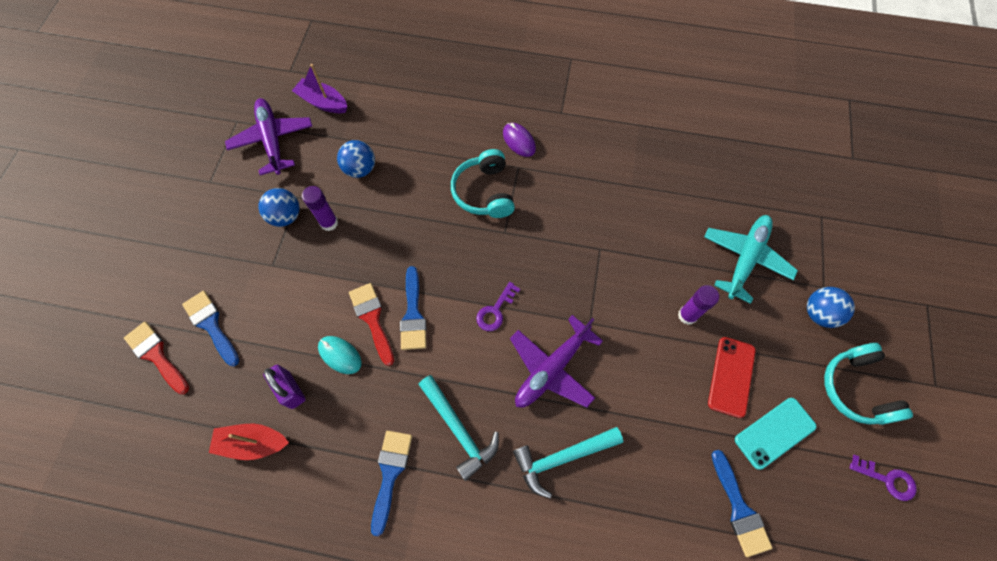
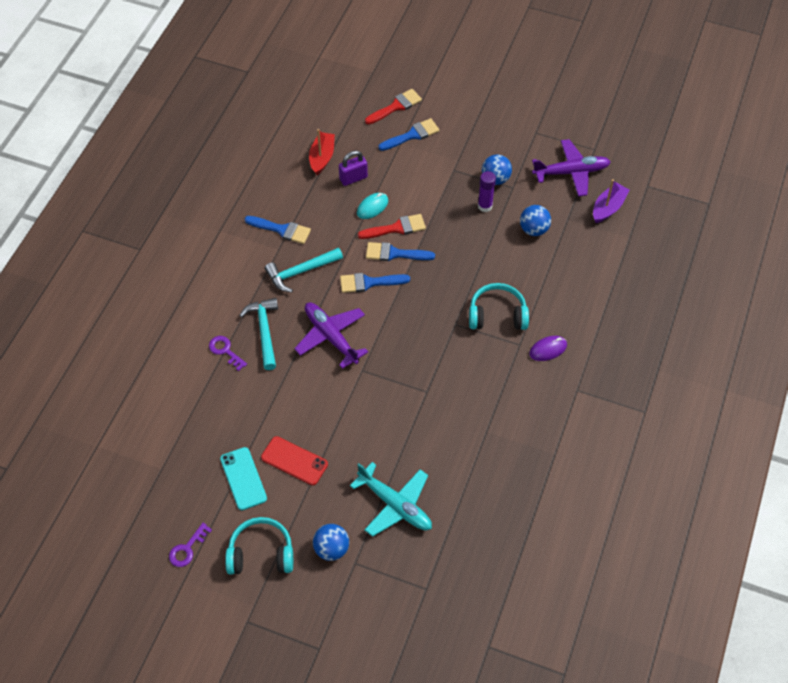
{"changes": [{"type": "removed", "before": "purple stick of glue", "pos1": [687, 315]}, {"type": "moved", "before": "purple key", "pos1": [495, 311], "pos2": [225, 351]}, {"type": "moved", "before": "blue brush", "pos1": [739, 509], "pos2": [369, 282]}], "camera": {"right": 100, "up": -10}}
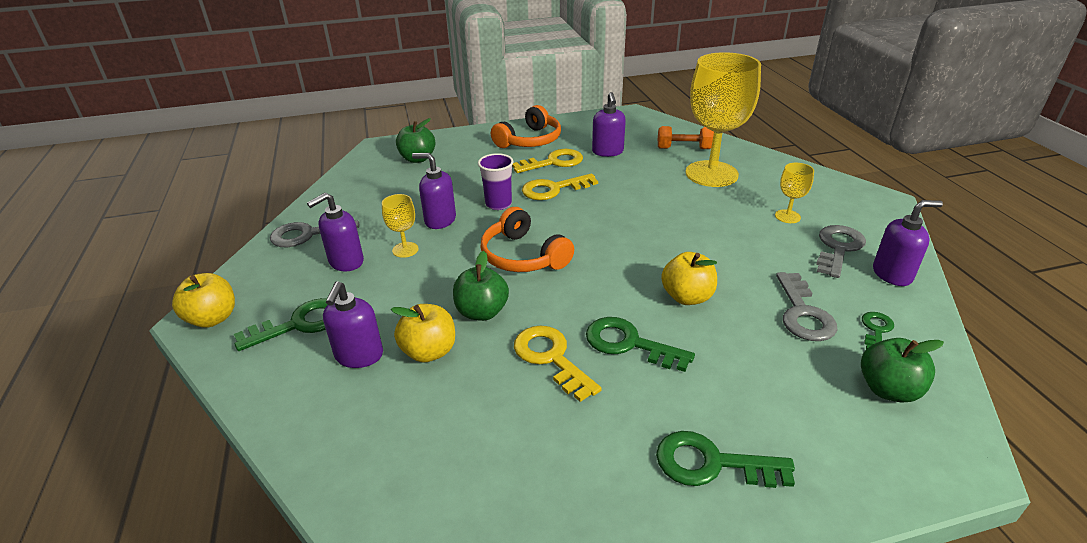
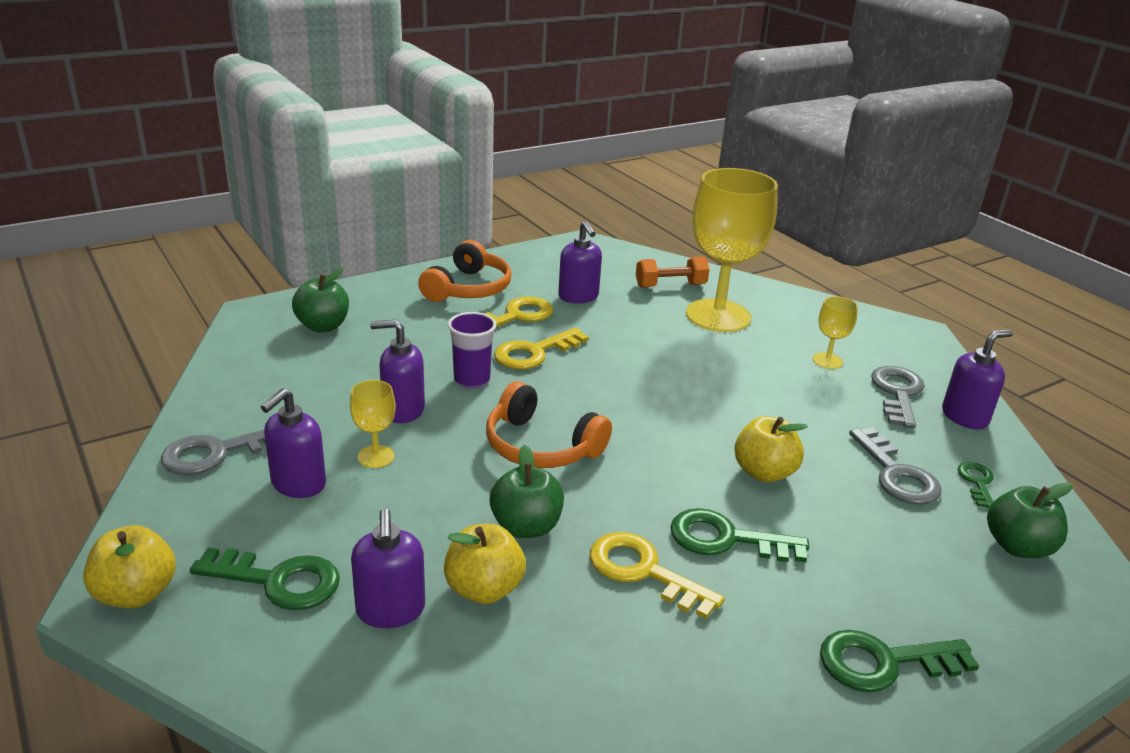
{"changes": [{"type": "turned", "before": "emerald key", "pos1": [299, 324], "pos2": [278, 581], "turn": 60}], "camera": {"right": -20, "up": -5}}
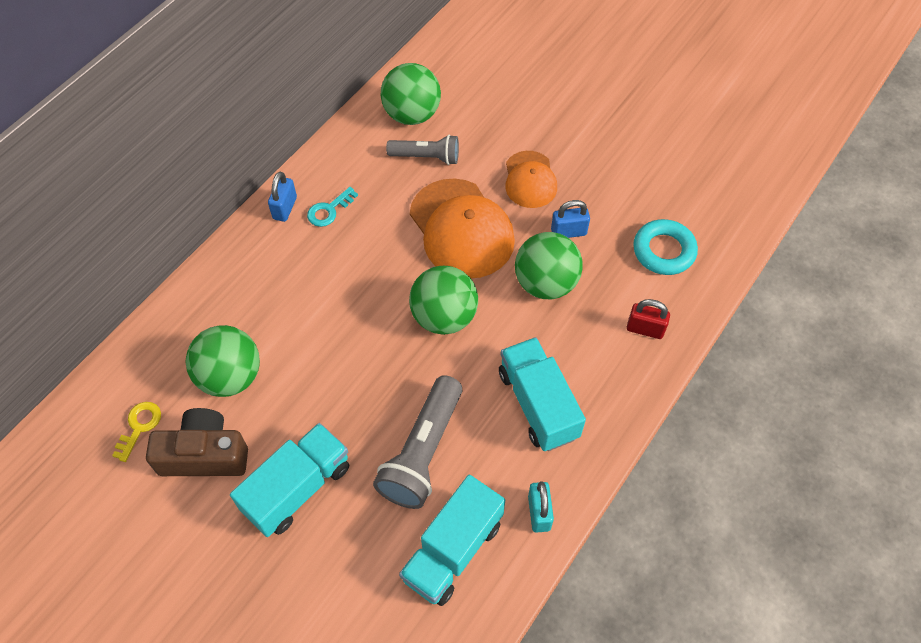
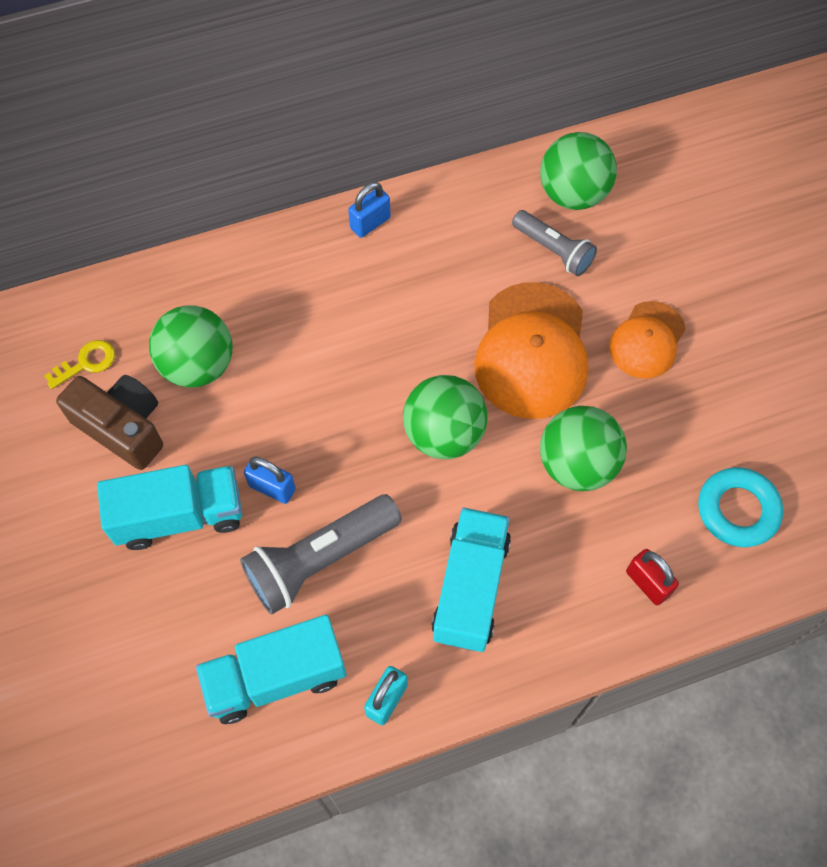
{"changes": [{"type": "removed", "before": "teal key", "pos1": [329, 210]}, {"type": "moved", "before": "blue small lock", "pos1": [568, 232], "pos2": [272, 487]}], "camera": {"right": 35, "up": 5}}
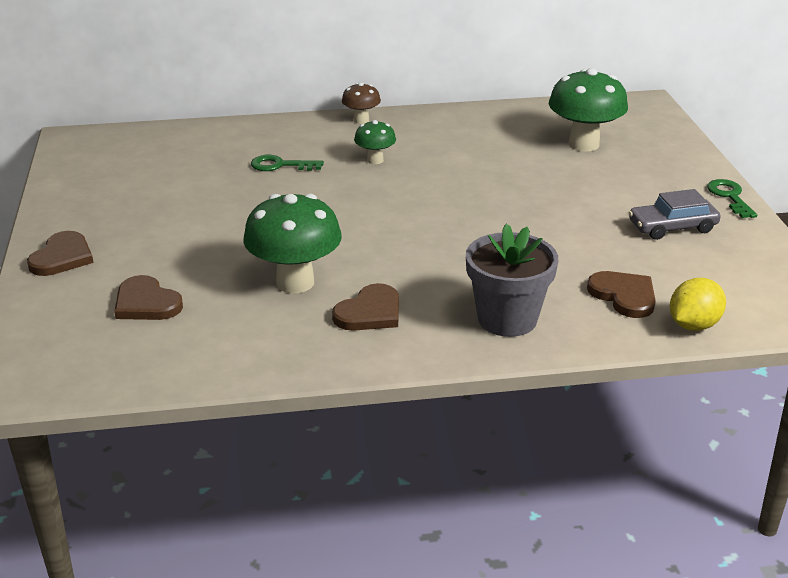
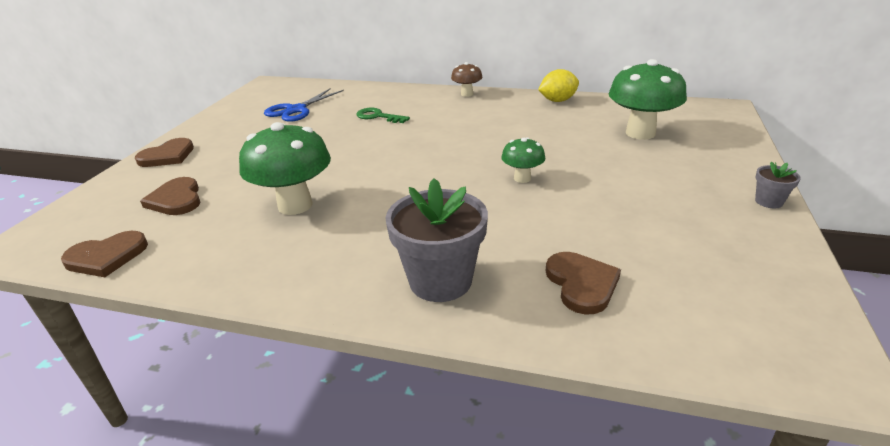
{"changes": [{"type": "removed", "before": "gray automobile", "pos1": [672, 227]}, {"type": "added", "after": "blue pair of scissors", "pos2": [296, 110]}, {"type": "moved", "before": "dark brown heart shape", "pos1": [370, 312], "pos2": [107, 257]}, {"type": "moved", "before": "emerald fungus", "pos1": [375, 160], "pos2": [522, 178]}, {"type": "moved", "before": "golden lemon", "pos1": [693, 325], "pos2": [557, 101]}, {"type": "replaced", "before": "emerald key", "after": "gray potted plant", "pos1": [729, 197], "pos2": [769, 201]}], "camera": {"right": 25, "up": 0}}
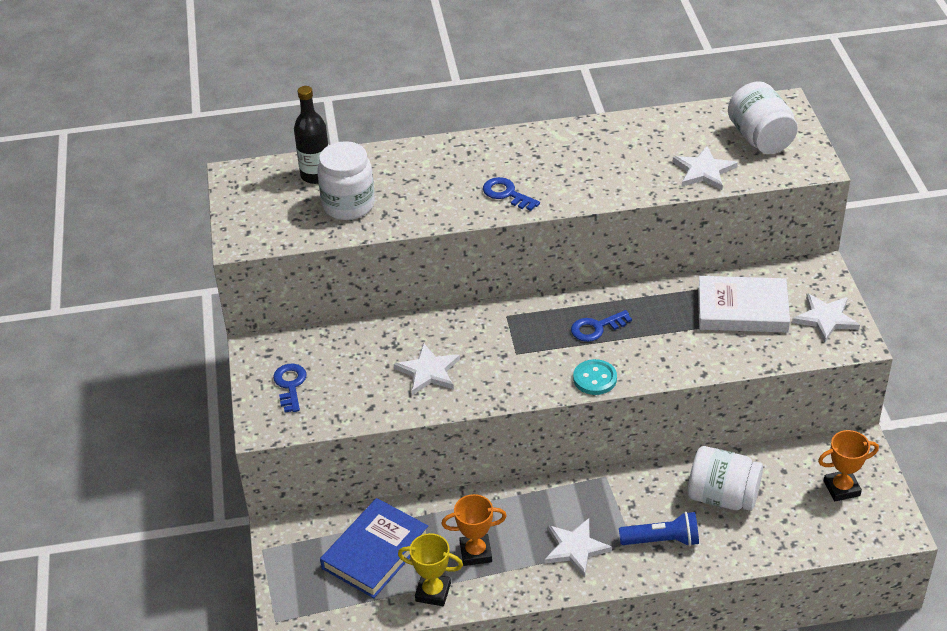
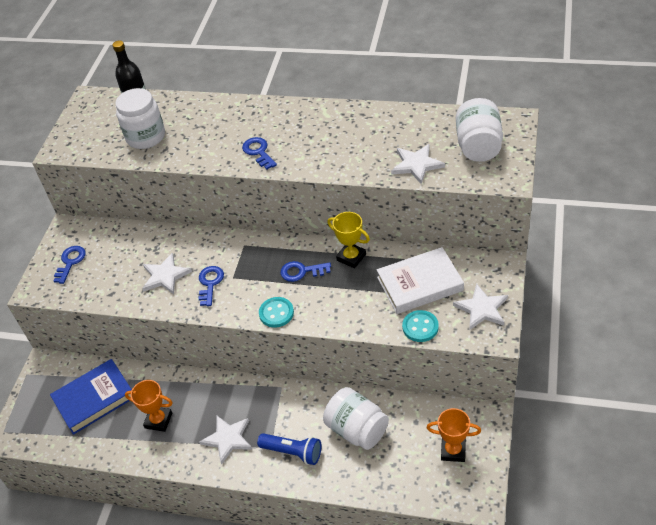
{"changes": [{"type": "added", "after": "blue key", "pos2": [210, 283]}, {"type": "added", "after": "teal button", "pos2": [420, 327]}, {"type": "moved", "before": "golden trophy", "pos1": [433, 592], "pos2": [351, 257]}, {"type": "turned", "before": "snow-white hardcover", "pos1": [742, 309], "pos2": [420, 284], "turn": -45}], "camera": {"right": 25, "up": 5}}
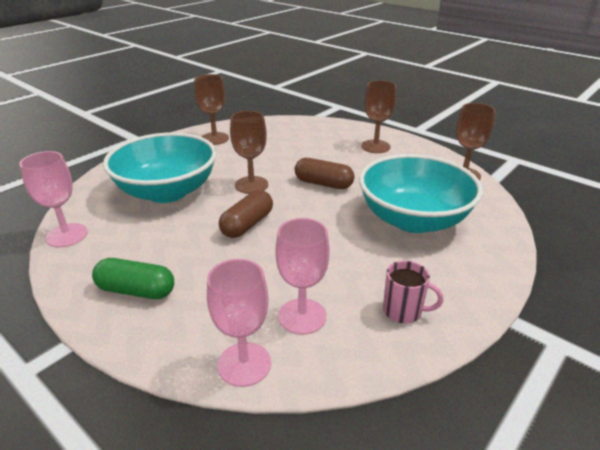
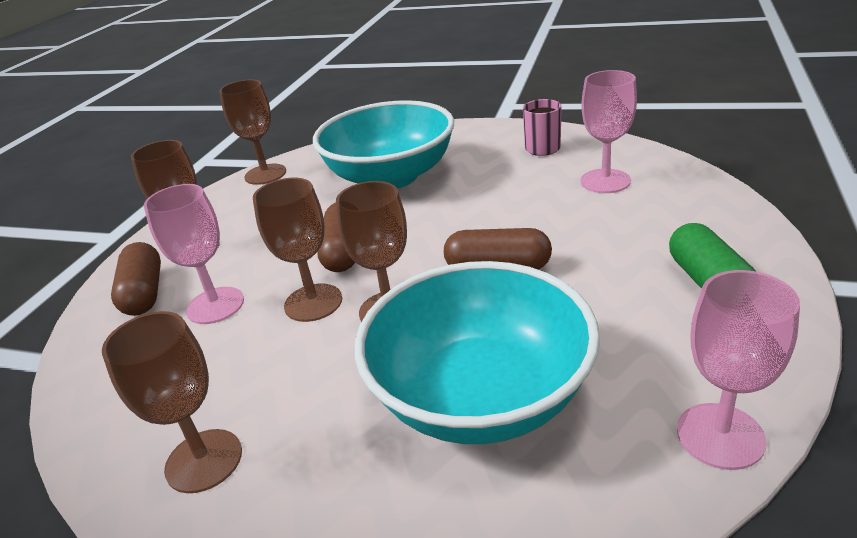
{"changes": [{"type": "added", "after": "dark brown pill shape", "pos2": [144, 293]}, {"type": "added", "after": "dark brown wine glass", "pos2": [313, 303]}, {"type": "moved", "before": "pink wine glass", "pos1": [244, 364], "pos2": [215, 305]}], "camera": {"right": -110, "up": 0}}
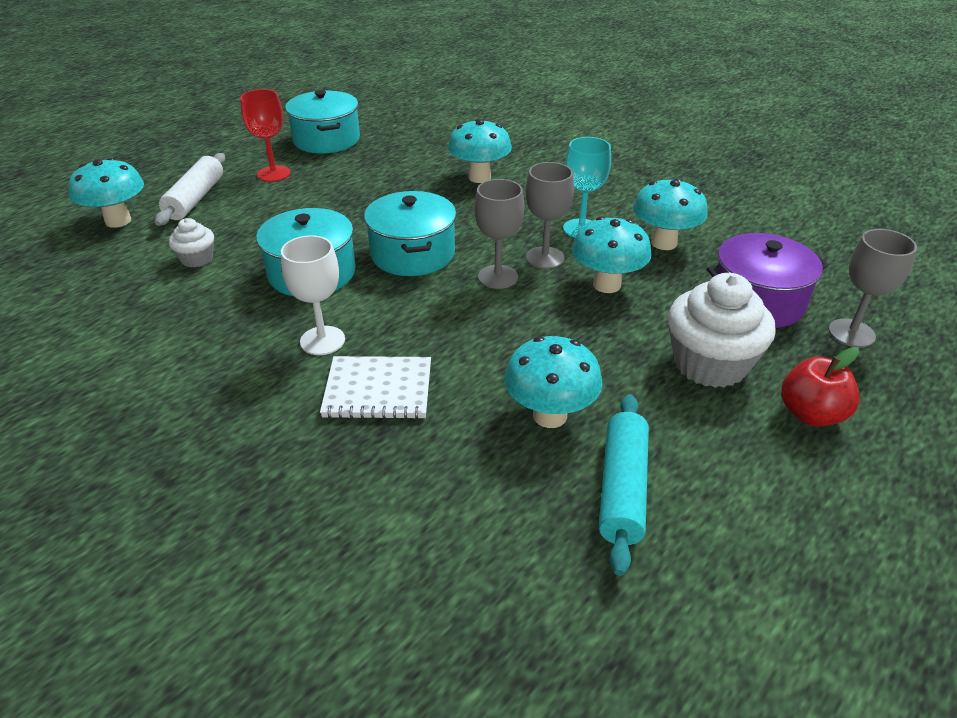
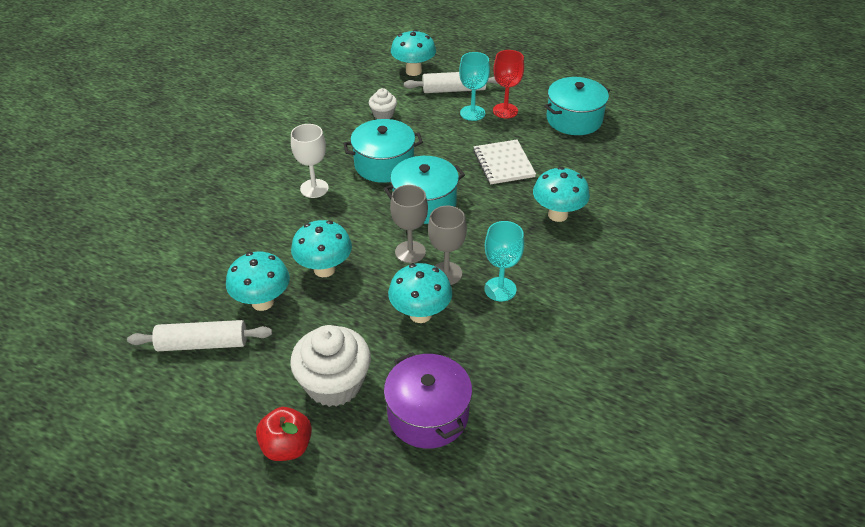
{"changes": [{"type": "removed", "before": "gray wine glass", "pos1": [851, 333]}, {"type": "added", "after": "teal wine glass", "pos2": [472, 113]}, {"type": "moved", "before": "snow-white notepad", "pos1": [378, 390], "pos2": [503, 163]}, {"type": "moved", "before": "teal fungus", "pos1": [663, 243], "pos2": [324, 269]}, {"type": "recoloured", "before": "teal rolling pin", "after": "snow-white rolling pin", "pos1": [622, 489], "pos2": [203, 344]}], "camera": {"right": 75, "up": 5}}
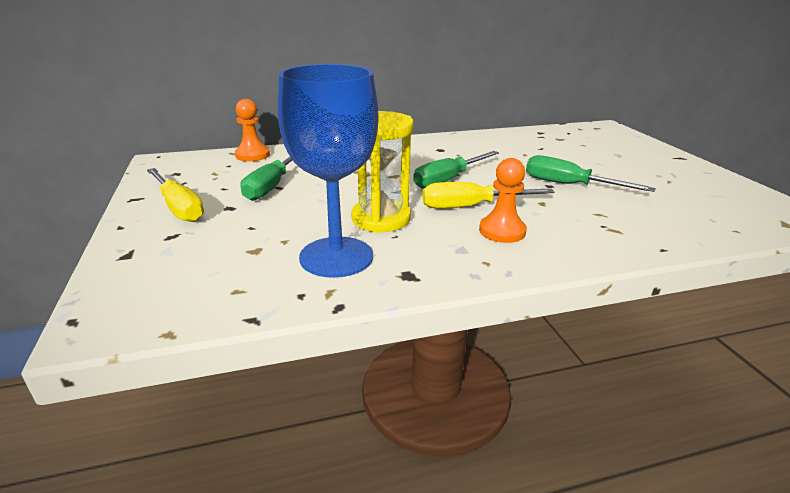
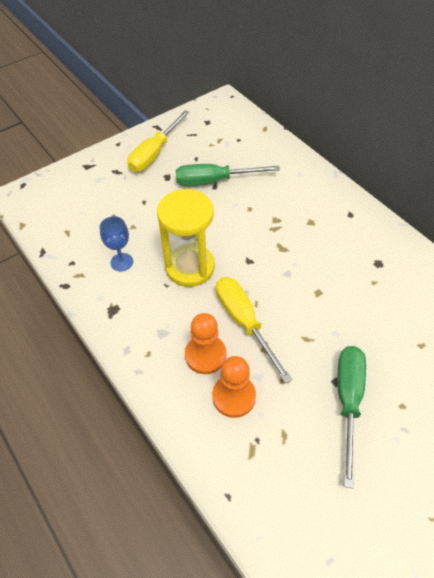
{"changes": [{"type": "removed", "before": "emerald flat screwdriver", "pos1": [448, 180]}, {"type": "moved", "before": "orange game pawn", "pos1": [252, 155], "pos2": [234, 396]}, {"type": "resized", "before": "blue wine glass", "pos1": [336, 257], "pos2": [121, 262], "scale": 0.43}], "camera": {"right": 70, "up": 25}}
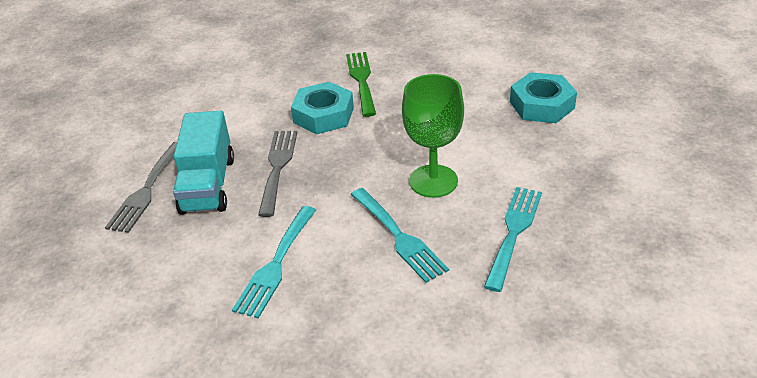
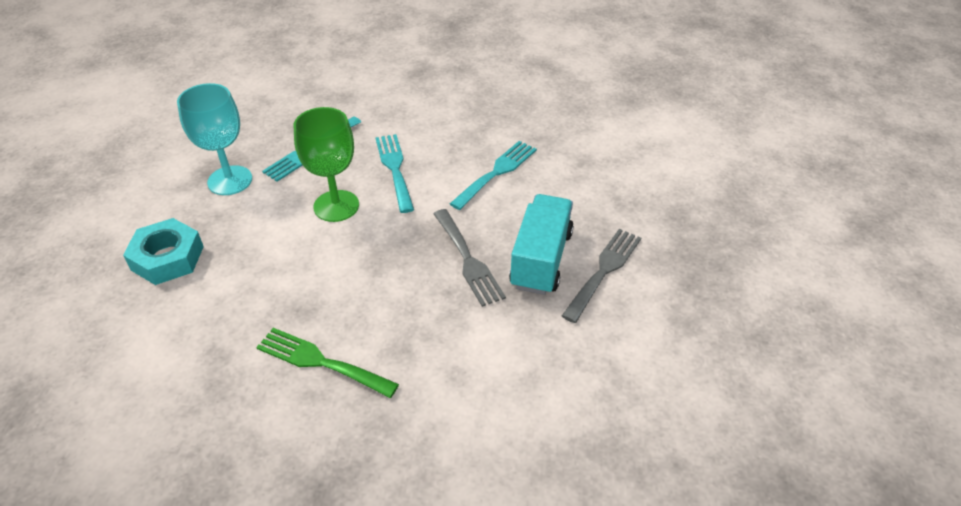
{"changes": [{"type": "removed", "before": "teal nut", "pos1": [323, 115]}, {"type": "added", "after": "teal wine glass", "pos2": [230, 180]}, {"type": "turned", "before": "gray dinner fork", "pos1": [278, 167], "pos2": [468, 260], "turn": -45}, {"type": "turned", "before": "emerald dinner fork", "pos1": [361, 80], "pos2": [321, 362], "turn": 105}], "camera": {"right": -165, "up": 5}}
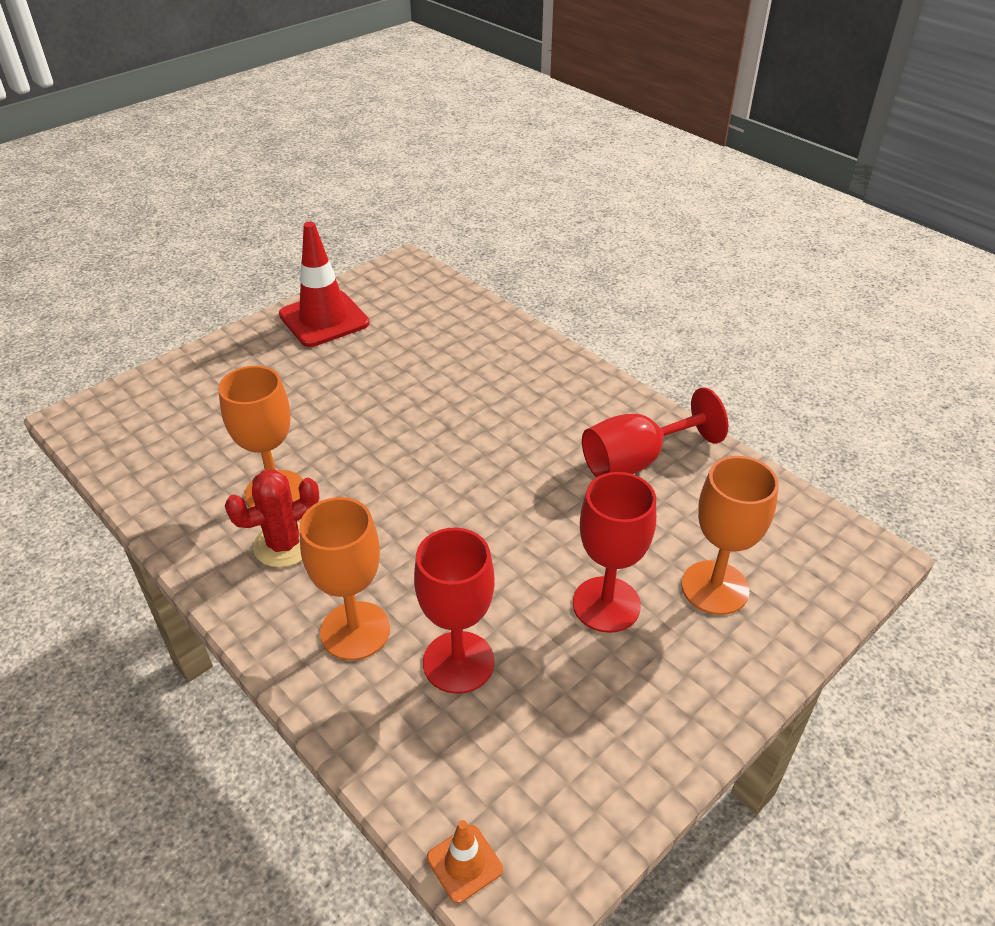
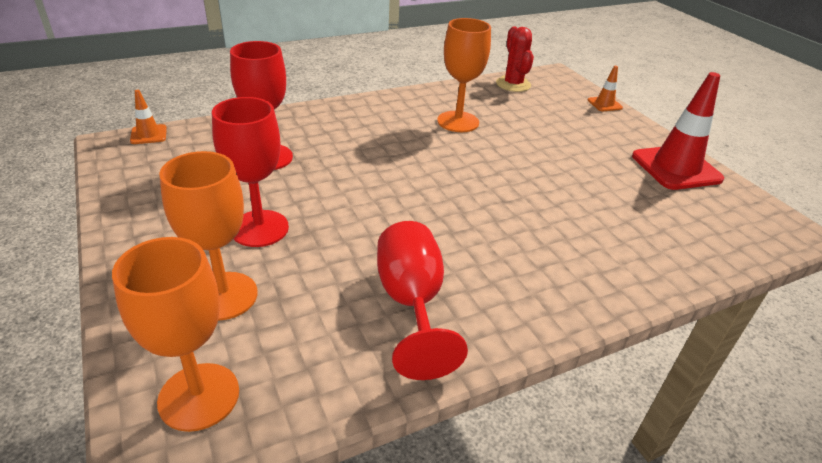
{"changes": [{"type": "added", "after": "orange road cone", "pos2": [604, 104]}, {"type": "moved", "before": "red cactus", "pos1": [284, 545], "pos2": [513, 84]}, {"type": "moved", "before": "orange wine glass", "pos1": [355, 630], "pos2": [199, 396]}], "camera": {"right": 105, "up": -5}}
